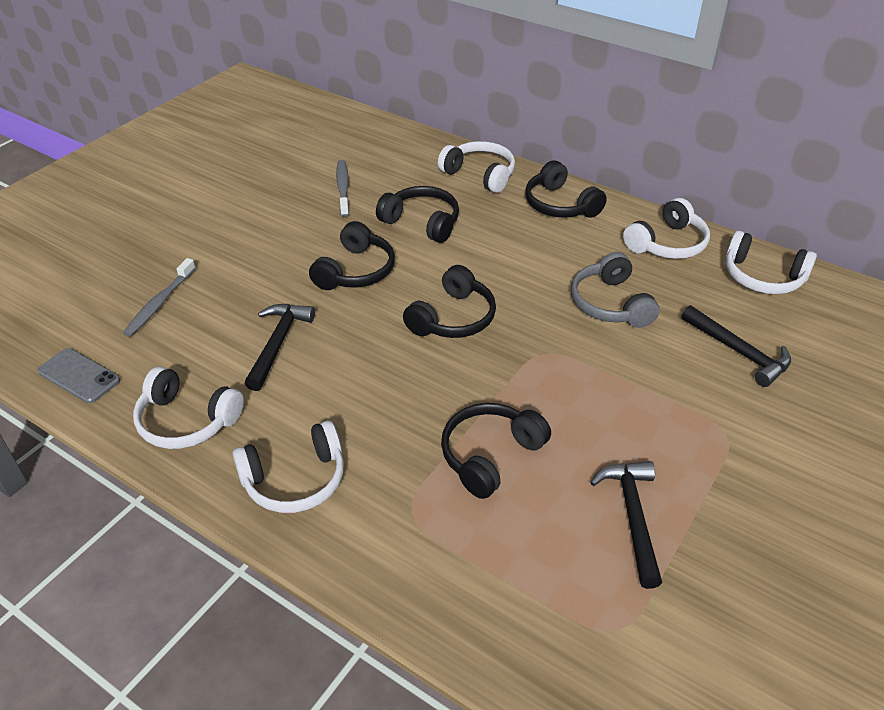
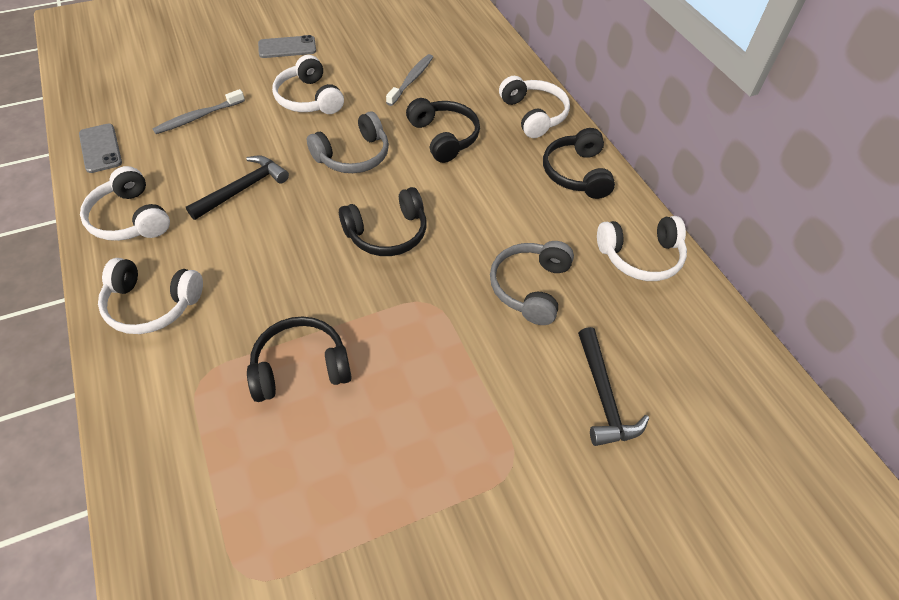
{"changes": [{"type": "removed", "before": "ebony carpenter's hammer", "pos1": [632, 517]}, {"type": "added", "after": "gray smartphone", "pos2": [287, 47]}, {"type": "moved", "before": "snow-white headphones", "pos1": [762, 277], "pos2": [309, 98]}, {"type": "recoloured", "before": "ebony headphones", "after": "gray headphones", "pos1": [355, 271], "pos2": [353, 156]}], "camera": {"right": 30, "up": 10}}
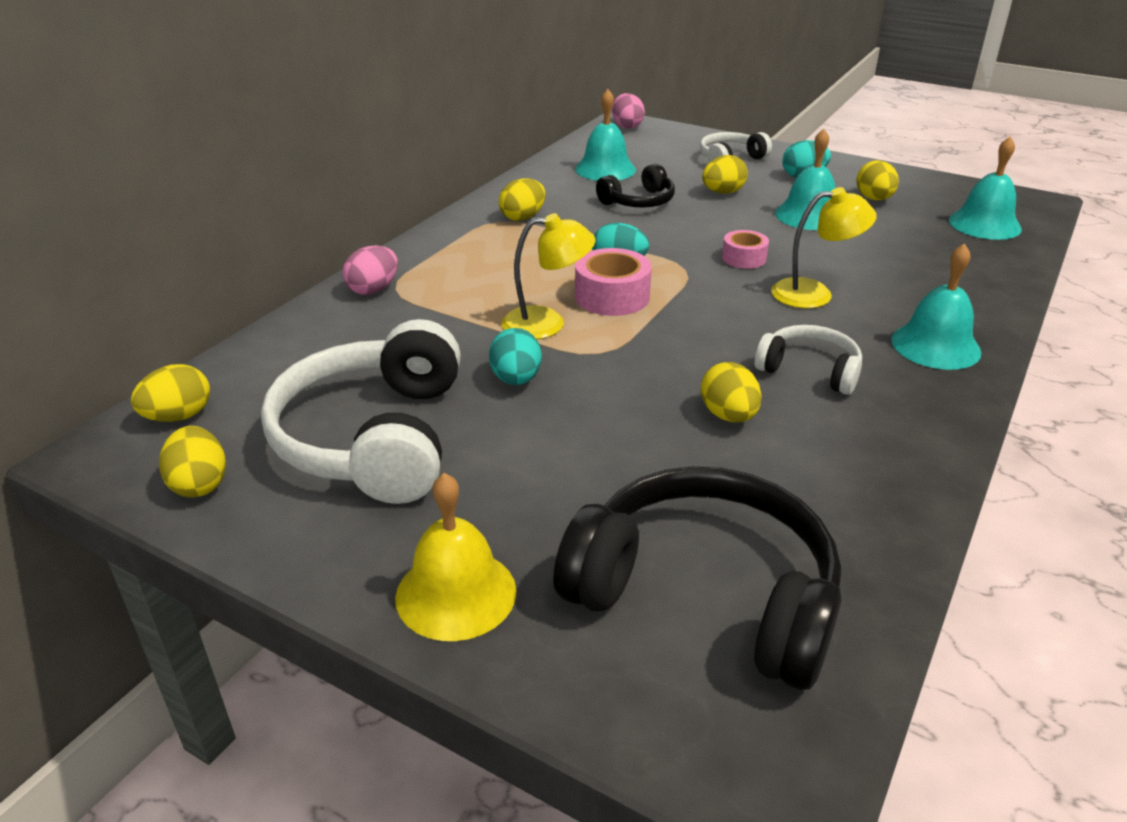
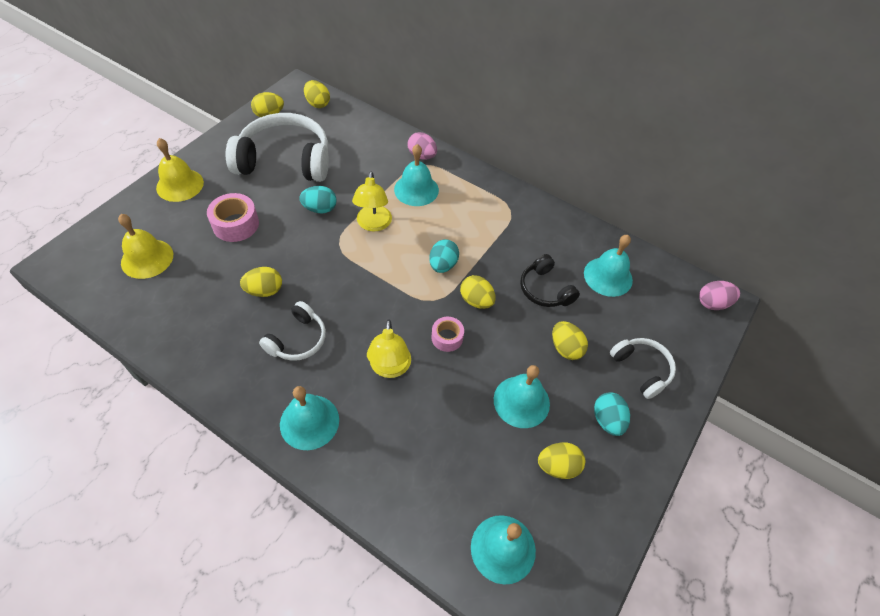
{"changes": [{"type": "added", "after": "teal bell", "pos2": [416, 189]}, {"type": "moved", "before": "golden egg shape", "pos1": [523, 217], "pos2": [476, 301]}, {"type": "moved", "before": "pink roll of tape", "pos1": [612, 296], "pos2": [236, 224]}, {"type": "replaced", "before": "ebony headphones", "after": "golden bell", "pos1": [705, 594], "pos2": [147, 258]}], "camera": {"right": 90, "up": 20}}
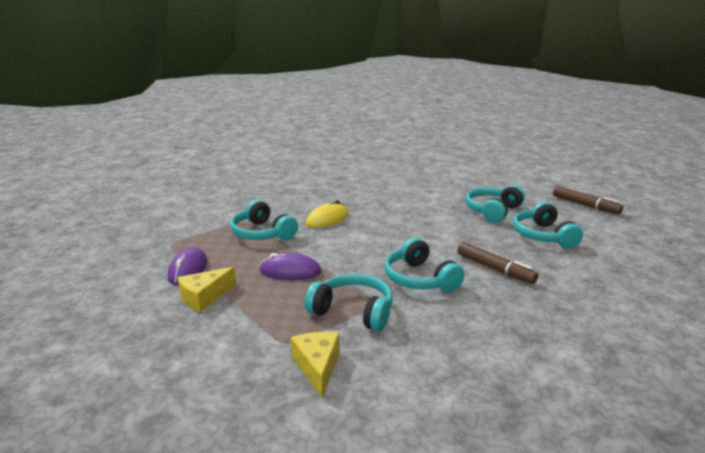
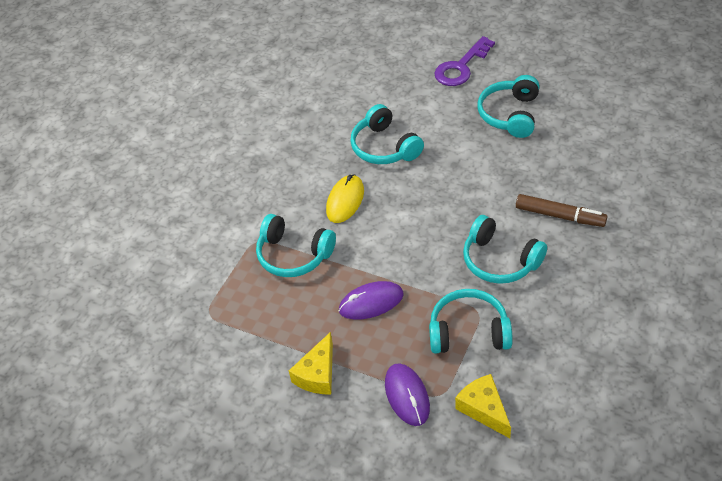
{"changes": [{"type": "removed", "before": "dark brown marker pen", "pos1": [585, 205]}, {"type": "added", "after": "purple key", "pos2": [461, 67]}, {"type": "moved", "before": "purple PC mouse", "pos1": [188, 269], "pos2": [407, 396]}, {"type": "moved", "before": "teal headphones", "pos1": [543, 236], "pos2": [384, 147]}], "camera": {"right": -20, "up": 25}}
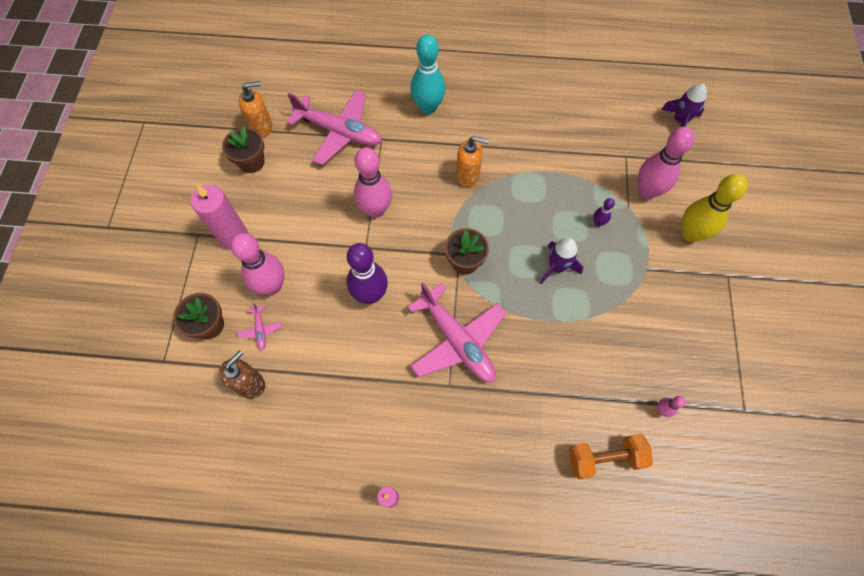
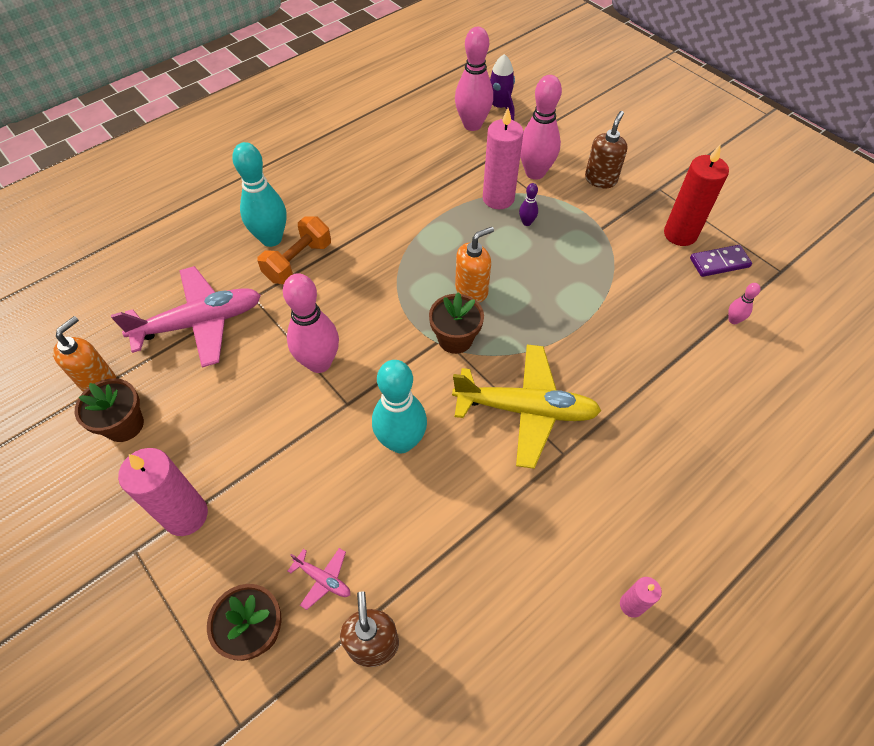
{"changes": [{"type": "removed", "before": "purple toy rocket", "pos1": [556, 267]}, {"type": "added", "after": "pink pillar candle", "pos2": [498, 198]}, {"type": "added", "after": "red pillar candle", "pos2": [680, 234]}, {"type": "added", "after": "purple domino", "pos2": [719, 262]}, {"type": "moved", "before": "pink bowling pin", "pos1": [272, 286], "pos2": [472, 125]}, {"type": "moved", "before": "orange soap pump", "pos1": [468, 175], "pos2": [471, 290]}, {"type": "moved", "before": "orange dumbbell", "pos1": [604, 458], "pos2": [298, 262]}, {"type": "replaced", "before": "golden bowling pin", "after": "dark brown soap pump", "pos1": [690, 233], "pos2": [600, 179]}, {"type": "recoloured", "before": "purple bowling pin", "after": "teal bowling pin", "pos1": [370, 295], "pos2": [401, 442]}, {"type": "recoloured", "before": "pink aeroplane", "after": "golden aeroplane", "pos1": [457, 341], "pos2": [526, 409]}], "camera": {"right": -45, "up": -10}}
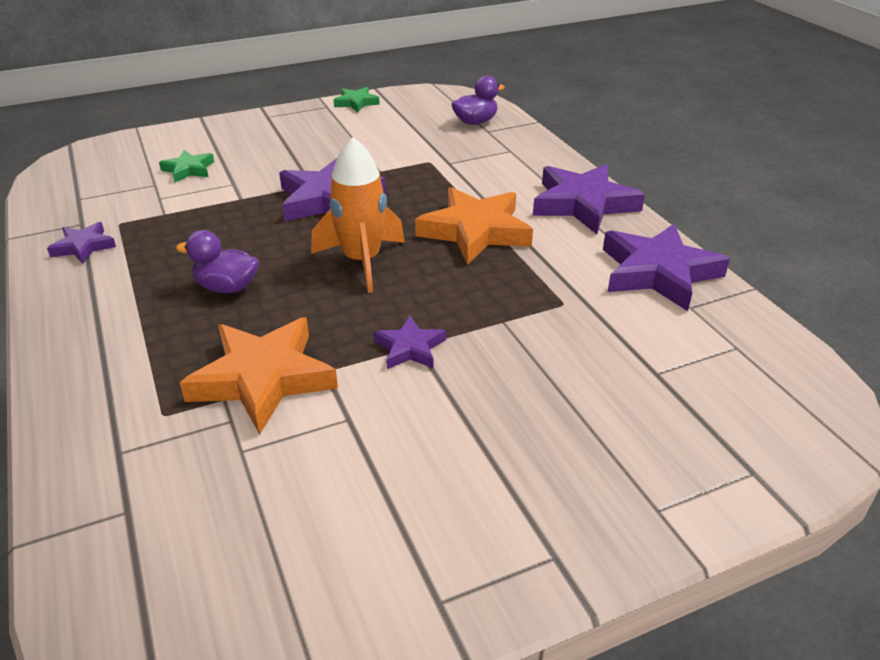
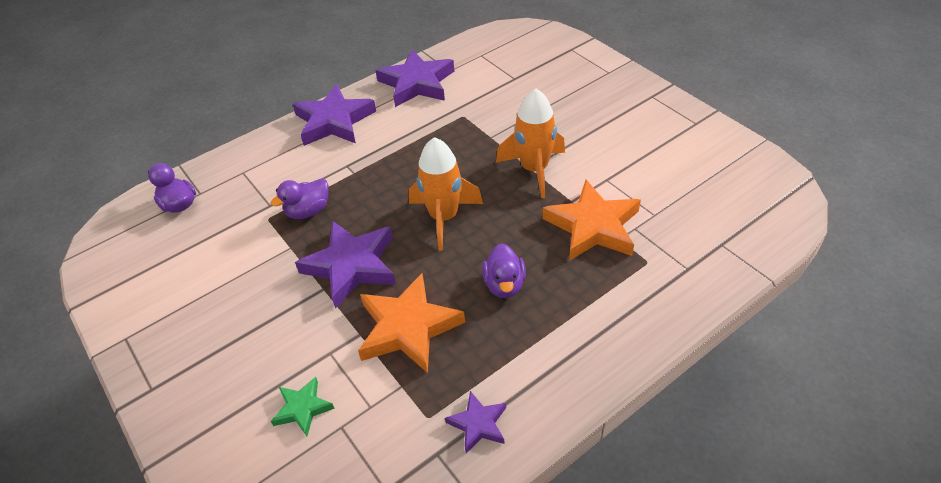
{"changes": [{"type": "removed", "before": "emerald star shape", "pos1": [356, 103]}, {"type": "added", "after": "purple duck", "pos2": [308, 211]}, {"type": "moved", "before": "orange star shape", "pos1": [475, 231], "pos2": [408, 327]}, {"type": "replaced", "before": "purple star shape", "after": "orange toy rocket", "pos1": [410, 348], "pos2": [534, 169]}], "camera": {"right": -100, "up": 10}}
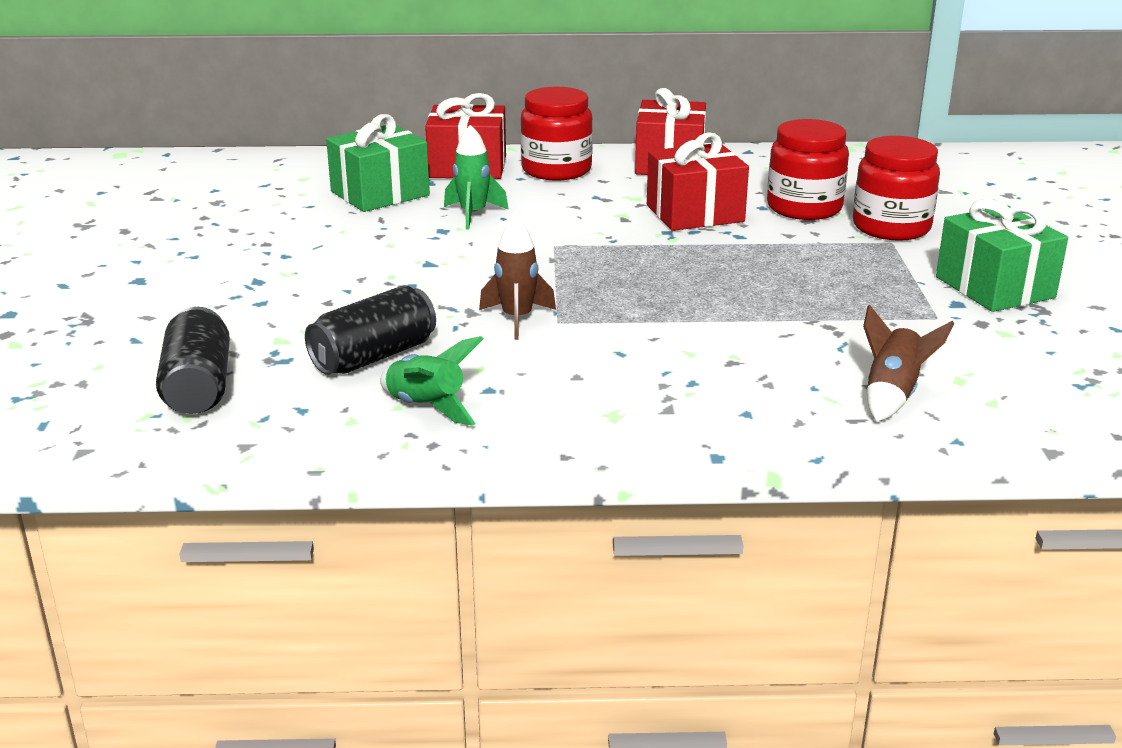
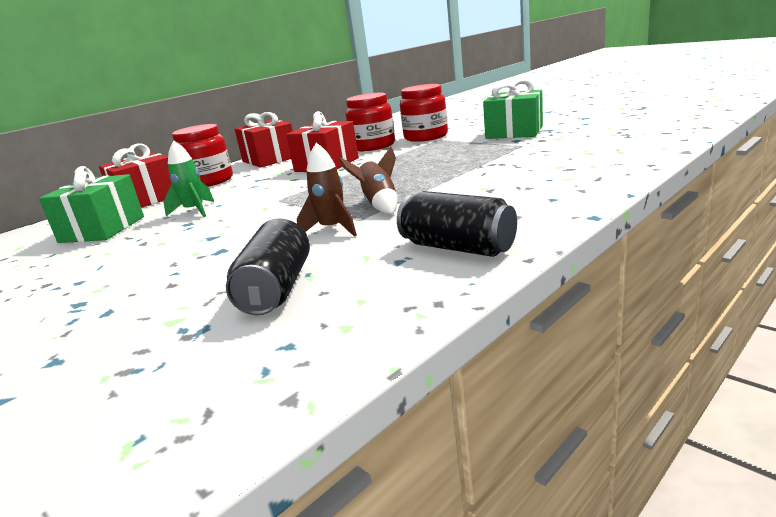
{"changes": [{"type": "removed", "before": "emerald toy rocket", "pos1": [427, 407]}, {"type": "moved", "before": "ebony tin", "pos1": [198, 387], "pos2": [457, 247]}, {"type": "moved", "before": "dark brown toy rocket", "pos1": [892, 395], "pos2": [379, 205]}], "camera": {"right": -40, "up": -5}}
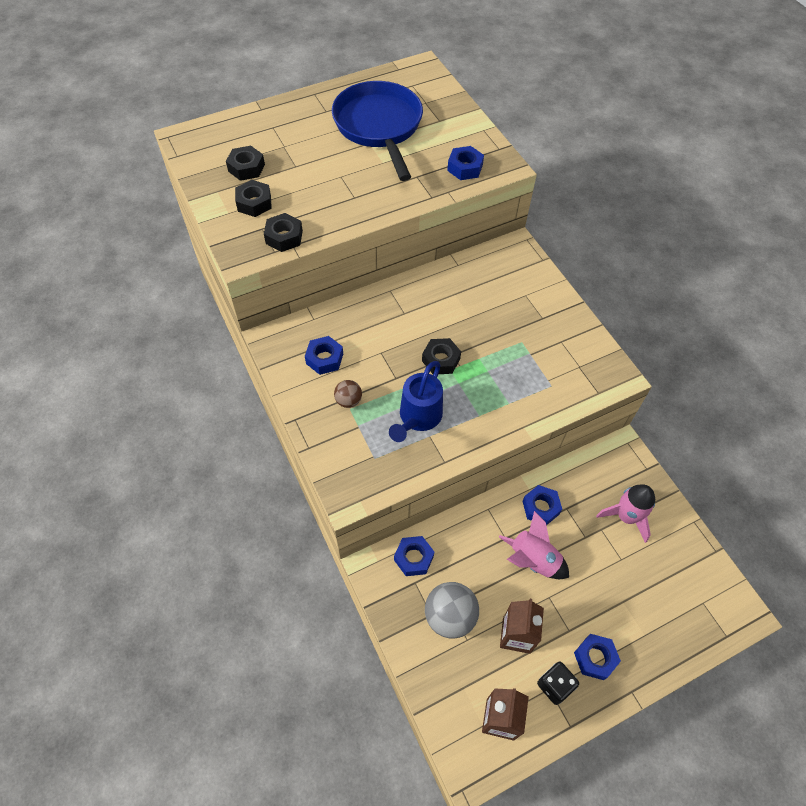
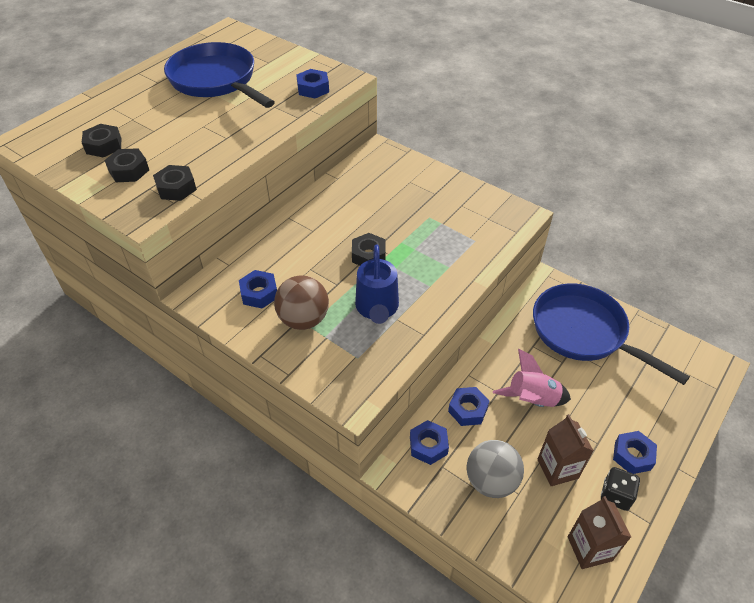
{"changes": [{"type": "moved", "before": "blue nut", "pos1": [541, 507], "pos2": [468, 410]}, {"type": "replaced", "before": "pink toy rocket", "after": "blue skillet", "pos1": [626, 517], "pos2": [584, 332]}, {"type": "resized", "before": "dark brown sphere", "pos1": [348, 401], "pos2": [303, 319], "scale": 1.84}], "camera": {"right": -25, "up": -10}}
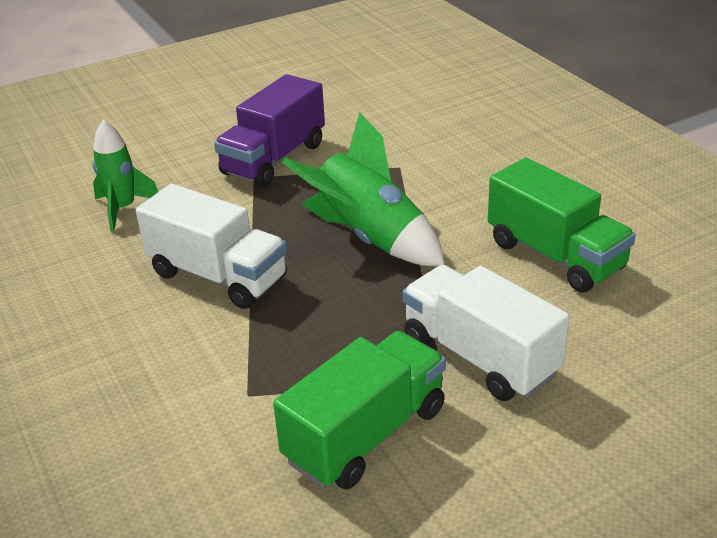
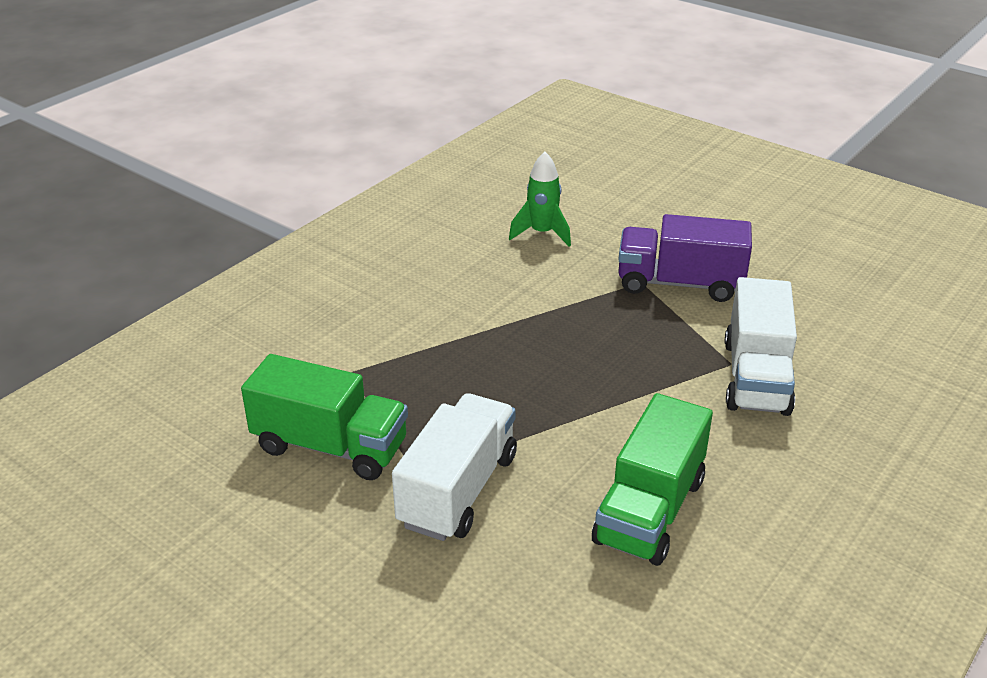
{"changes": [{"type": "removed", "before": "emerald toy rocket", "pos1": [368, 238]}, {"type": "moved", "before": "snow-white lorry", "pos1": [218, 276], "pos2": [756, 377]}], "camera": {"right": 65, "up": 0}}
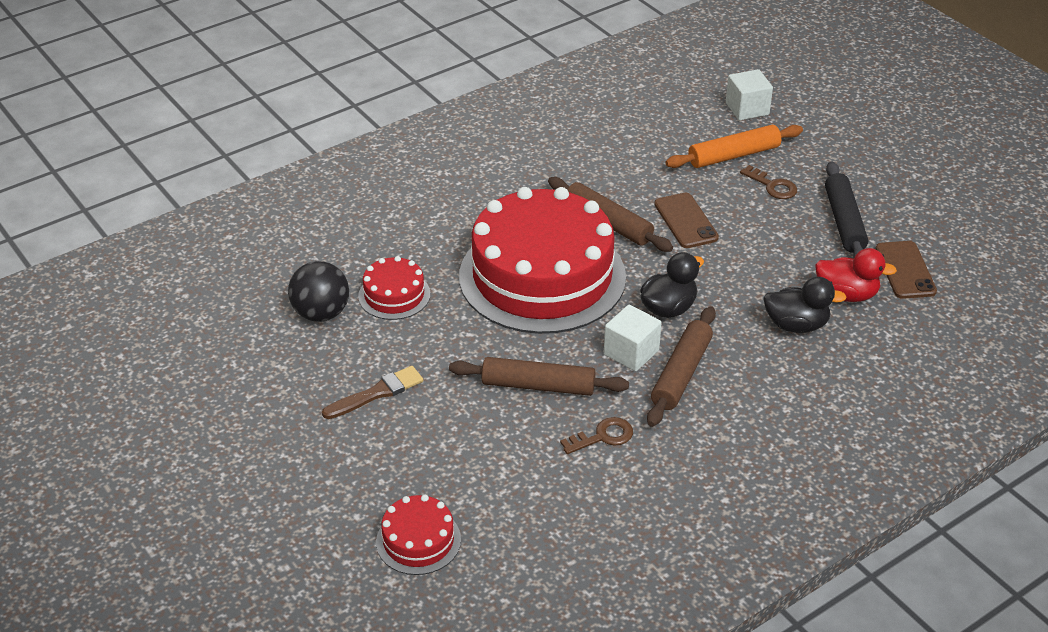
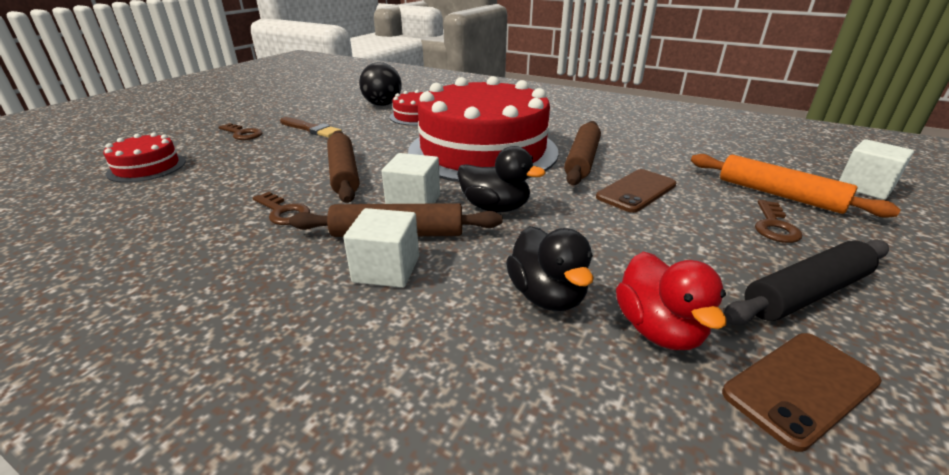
{"changes": [{"type": "added", "after": "dark brown key", "pos2": [243, 134]}, {"type": "added", "after": "snow-white solid cube", "pos2": [386, 269]}], "camera": {"right": 65, "up": -10}}
